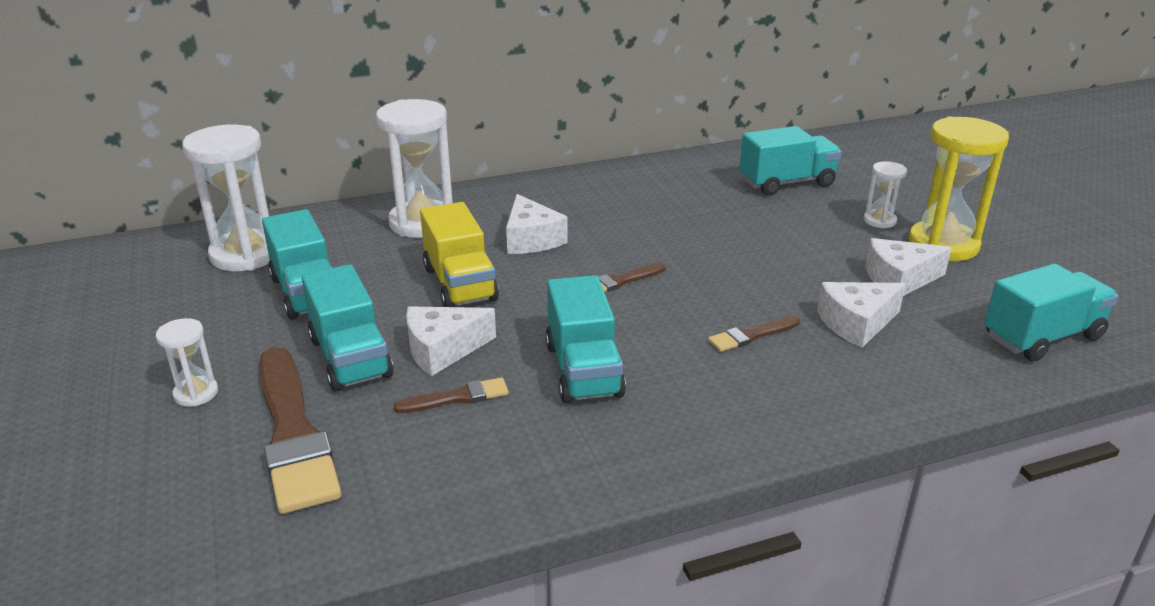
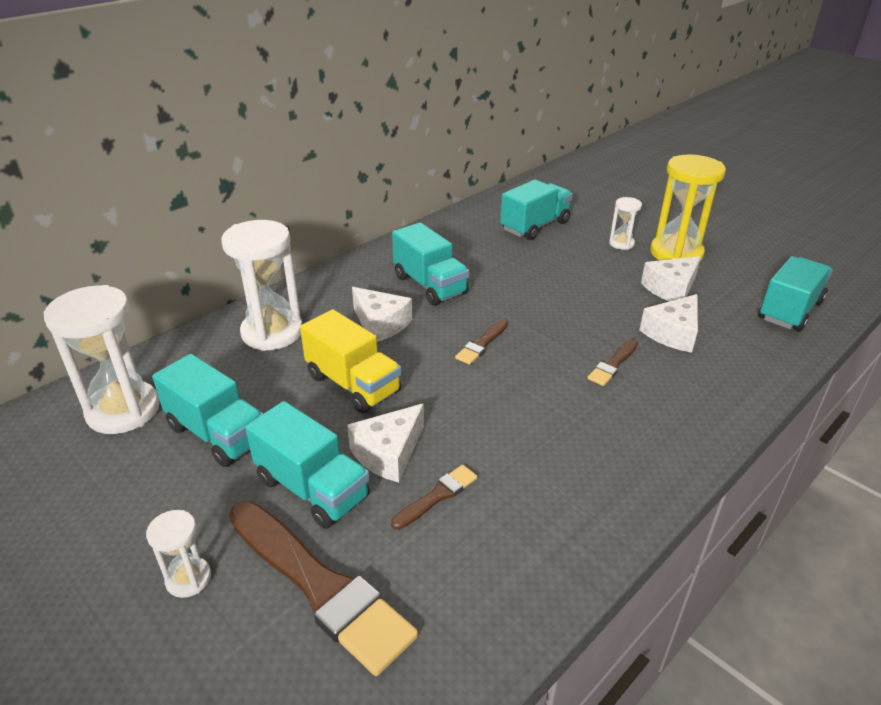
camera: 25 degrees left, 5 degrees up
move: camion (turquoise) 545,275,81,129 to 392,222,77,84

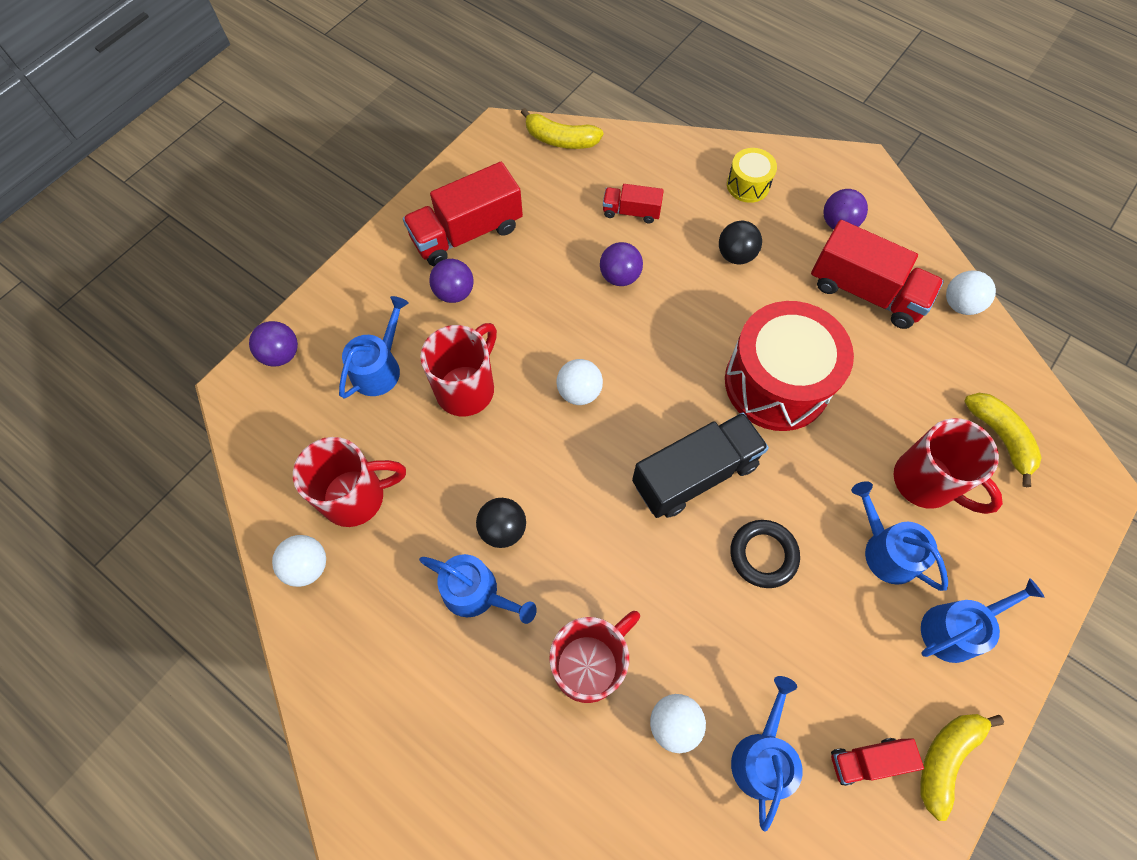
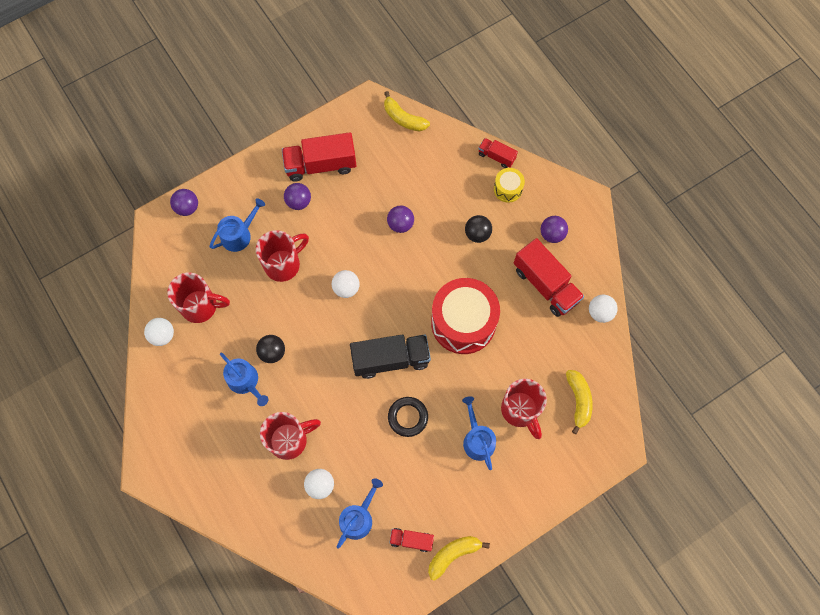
camera: 20 degrees right, 5 degrees up
delete: arrosoir (bleu) 921,578,124,85
move: camion (rouge) 603,184,61,39 to 478,138,40,30

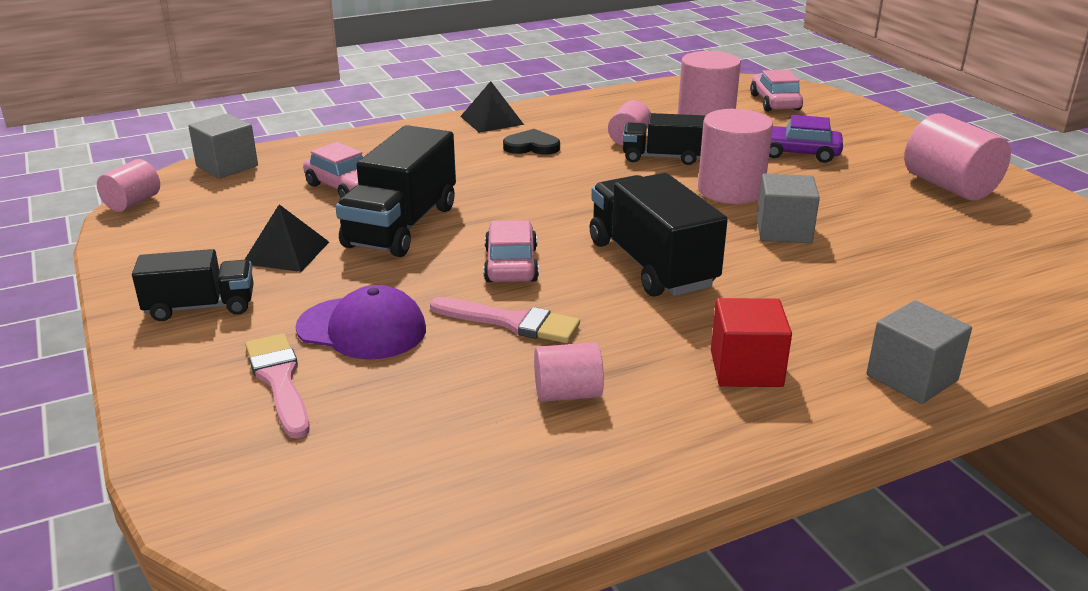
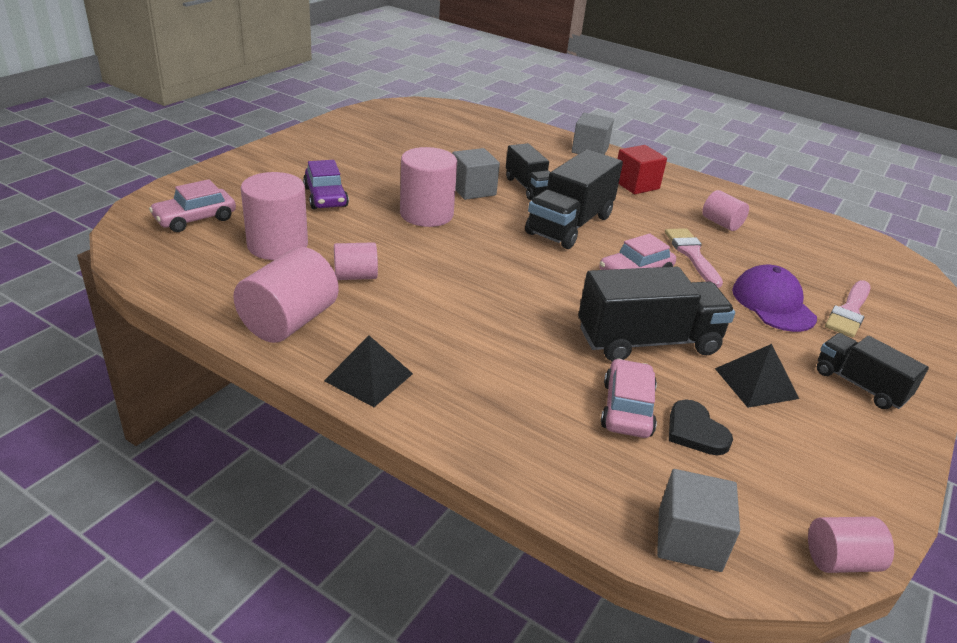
camera: 125 degrees left, 5 degrees up
move: cœur (noir) 503,129,57,26 to 669,400,64,55; camion (noir) 623,113,82,52 to 506,143,44,57; cylindre (rose) 904,113,107,88 to 233,247,106,96

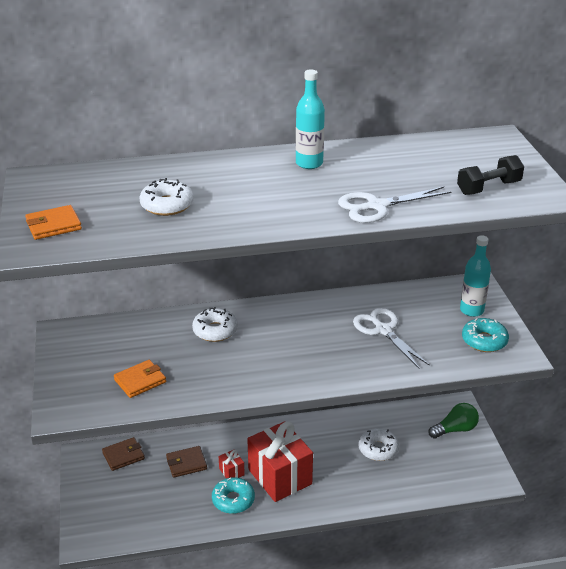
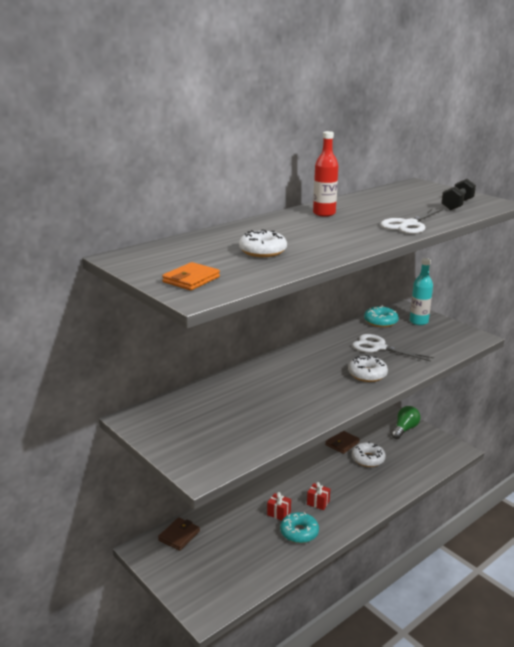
camera: 30 degrees left, 10 degrees down
delete: portefeuille (orange) 114,360,52,38
move: portefeuille (marron) 166,446,41,32 to 325,431,35,23; beignet (blanc) 192,307,46,35 to 348,355,40,27; beignet (turquoise) 462,318,47,34 to 364,306,35,21
recolor: bouteille (turquoise) 296,69,29,100 to bouteille (rouge) 313,131,25,86
resize: cadeau (rouge) 247,421,66,81 = 307,482,23,28 x0.41

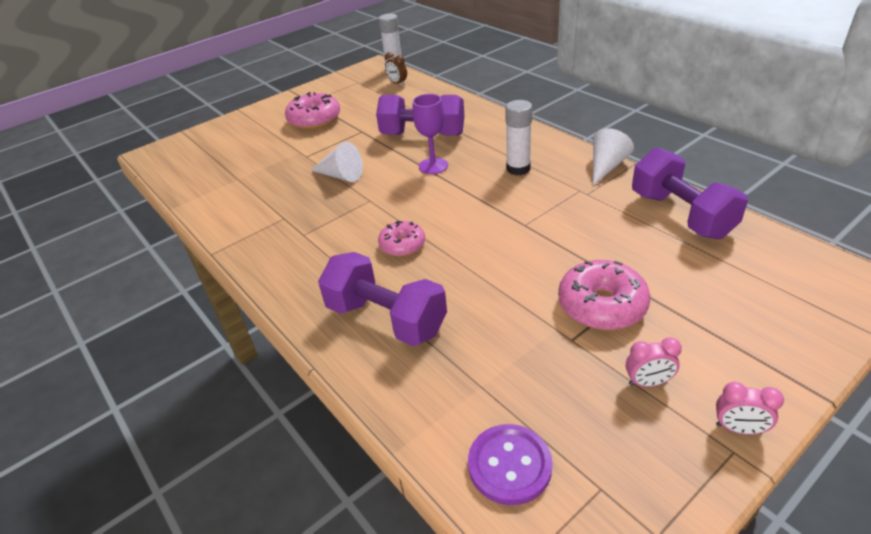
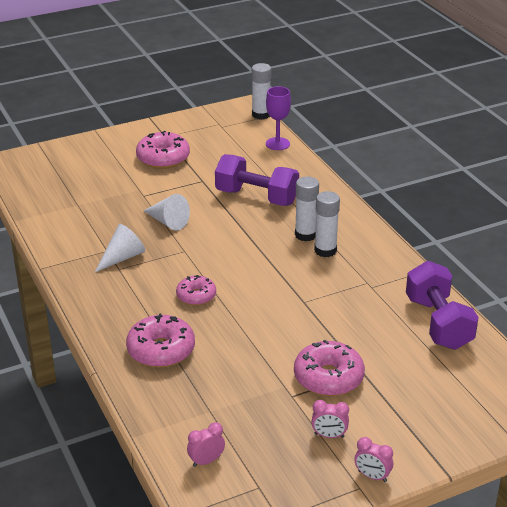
camera: 10 degrees right, 5 degrees down
delete: réveil (marron) 385,52,22,34
insert: bâton de colle (blanc) 295,176,24,65
move: verre à pied (violet) 412,94,36,80 to 266,86,25,64; cône (blanc) 593,128,41,58 to 95,224,50,48
replace: haltère (violet) 318,252,129,94 to beignet (rose) 126,313,69,55; bouton (violet) 468,424,85,81 to réveil (rose) 187,422,38,45

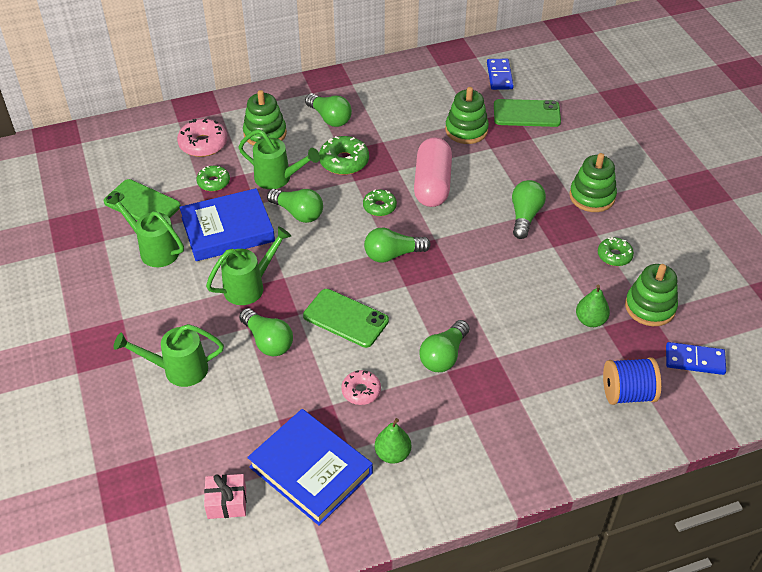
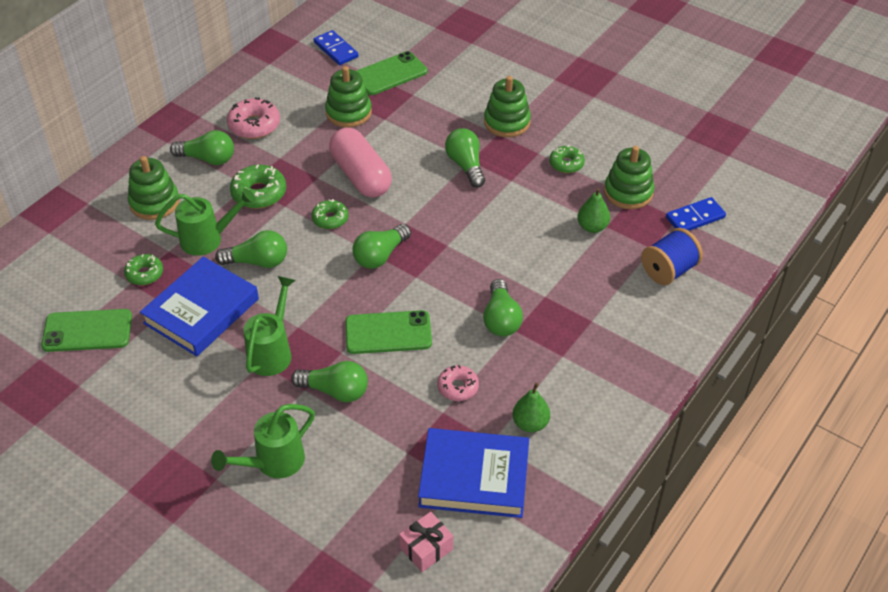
camera: 35 degrees left, 0 degrees up
delete: arrosoir (vert) 106,192,78,75
move: beignet (rose) 177,119,50,38 to 227,97,53,42

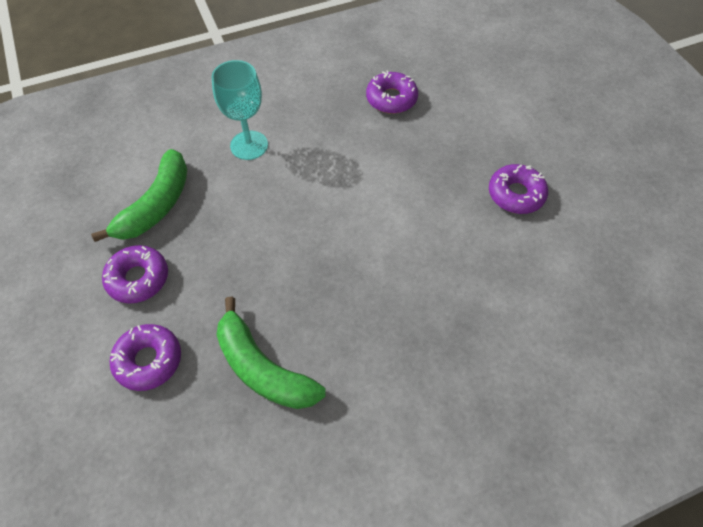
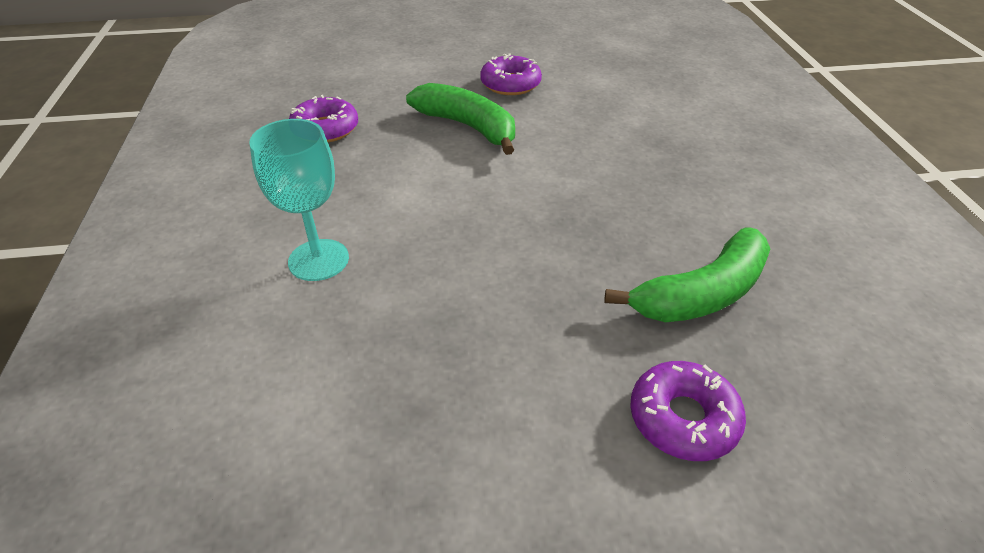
camera: 75 degrees left, 15 degrees down
delete: beignet (violet) 102,245,66,59
move: banane (vert) 91,149,96,93 to 406,83,109,72

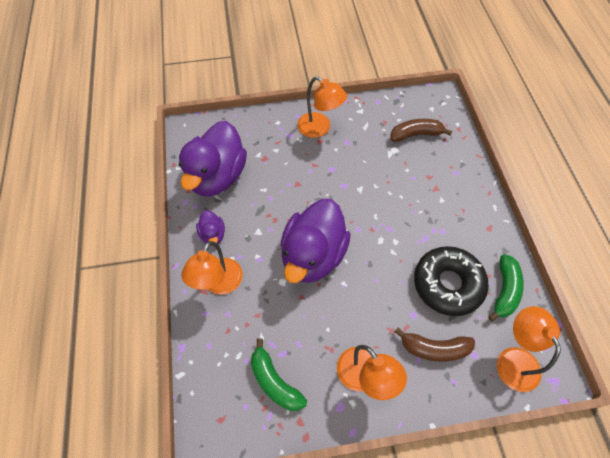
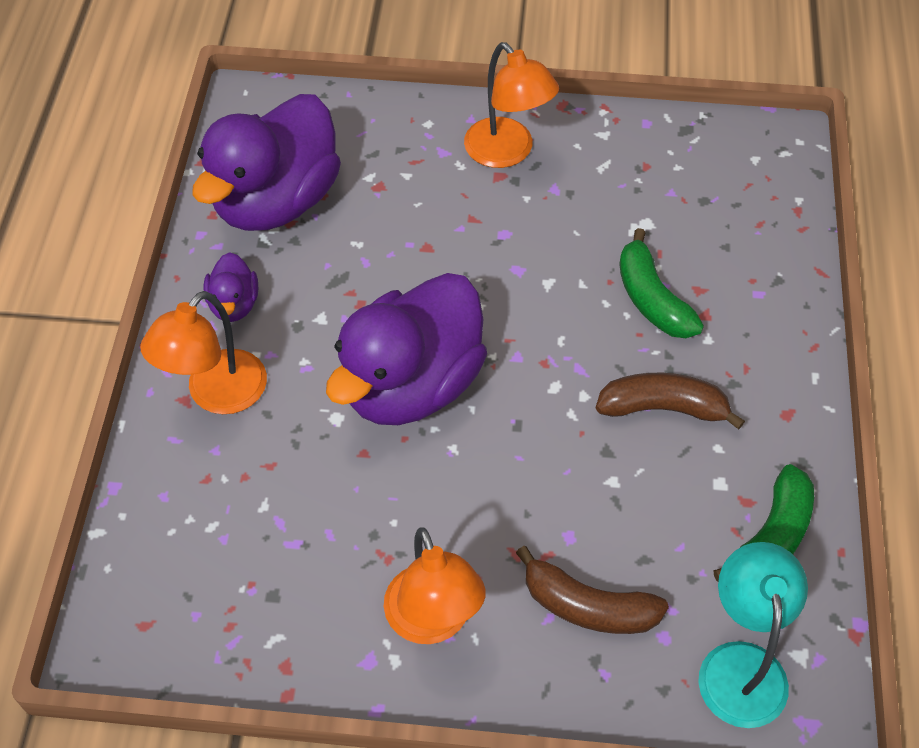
camera: 15 degrees right, 5 degrees down
delete: beignet (noir) 414,246,75,70
move: banane (vert) 251,338,56,73 to 619,228,85,110; banane (marron) 390,119,62,23 to 596,373,149,57
recolor: lampe (orange) 497,306,64,86 to lampe (turquoise) 698,542,110,186

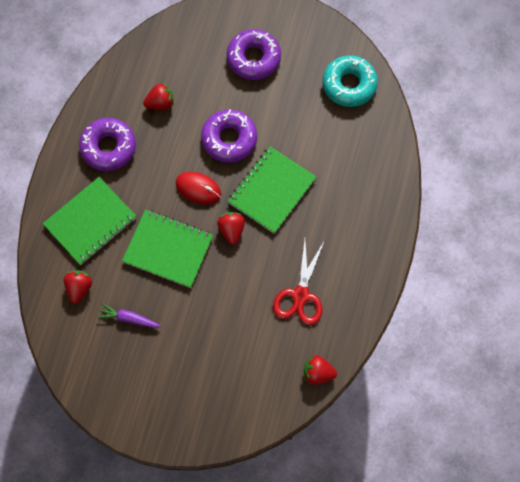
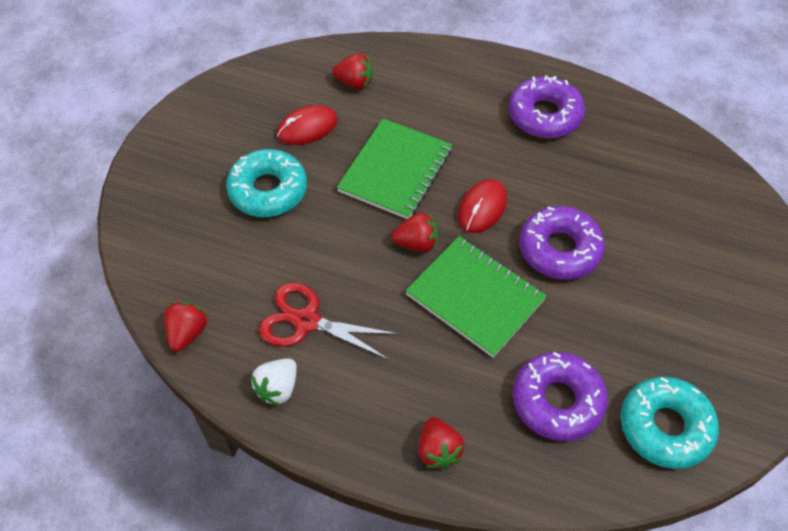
camera: 95 degrees right, 15 degrees down
delete: carnet (vert) 43,177,93,88
insert: beignet (turquoise) 226,149,81,68; fraise (blanc) 251,358,46,48
move: fraise (rouge) 143,83,31,27 to 418,417,47,53; beignet (violet) 227,29,54,51 to 513,352,95,89
replace: carotte (violet) 98,303,63,25 to souris (rouge) 277,105,61,40

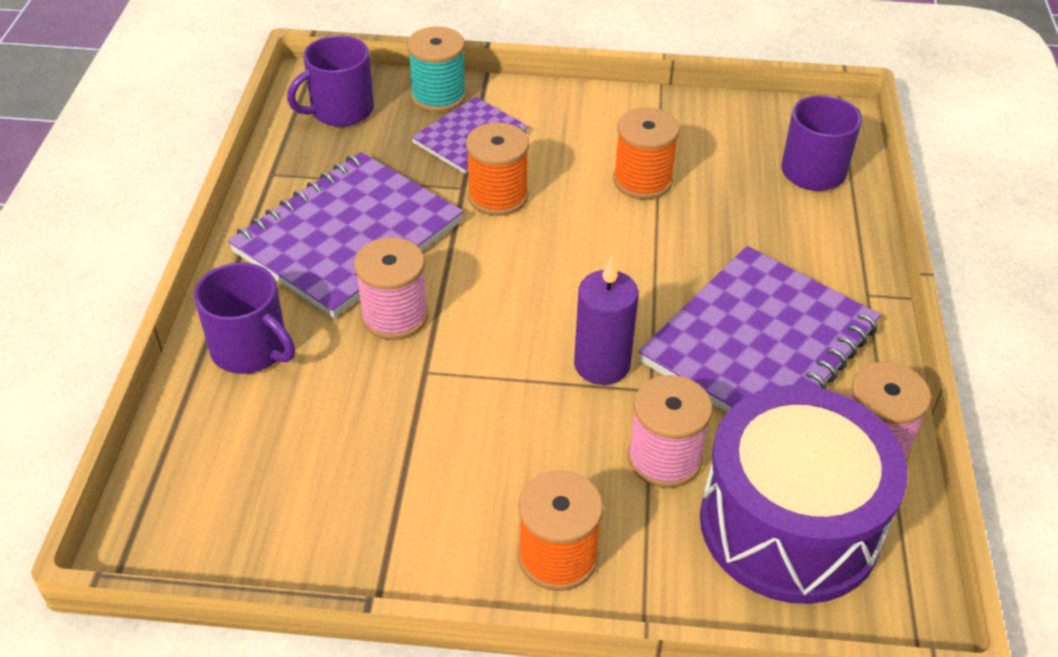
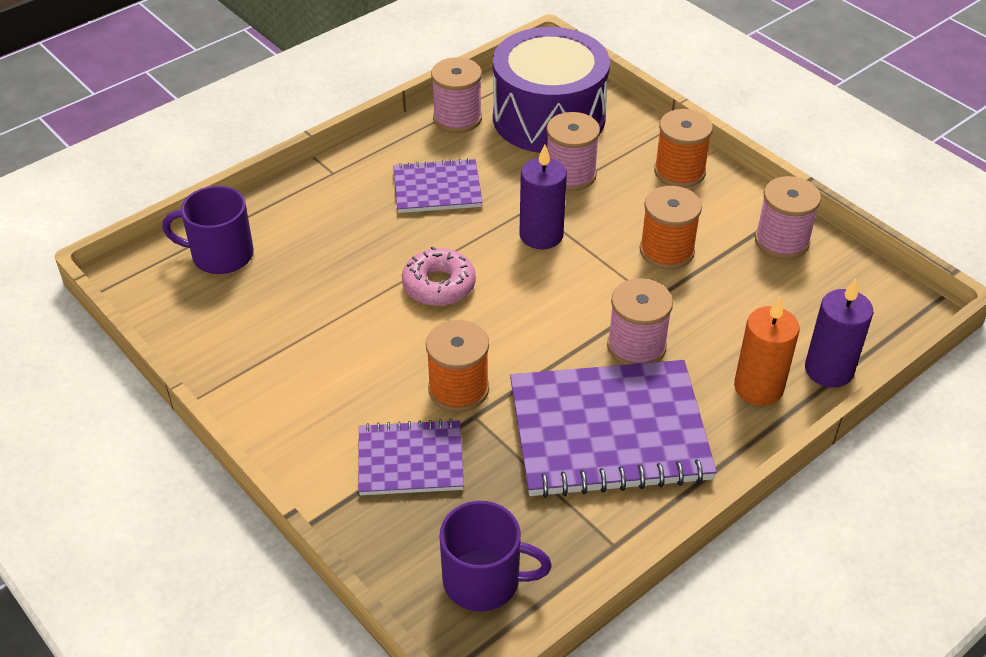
camera: 135 degrees left, 0 degrees up
delete: bobine (turquoise) 407,26,59,86
insert: beignet (rose) 402,246,74,60; bobine (rose) 755,176,66,84; bougie (violet) 805,279,68,109
move: bobine (orange) 613,108,67,91 to 639,186,63,83
replace: tasse (violet) 194,262,101,112 to bougie (orange) 734,297,66,109
resize: carnet (violet) 638,246,243,166 = 393,158,90,55 x0.55

